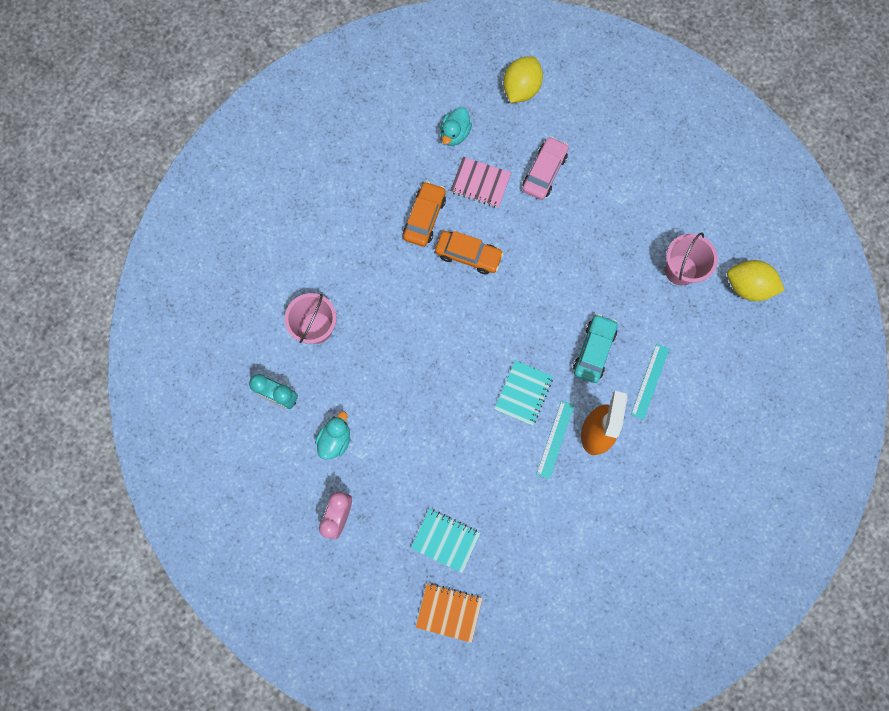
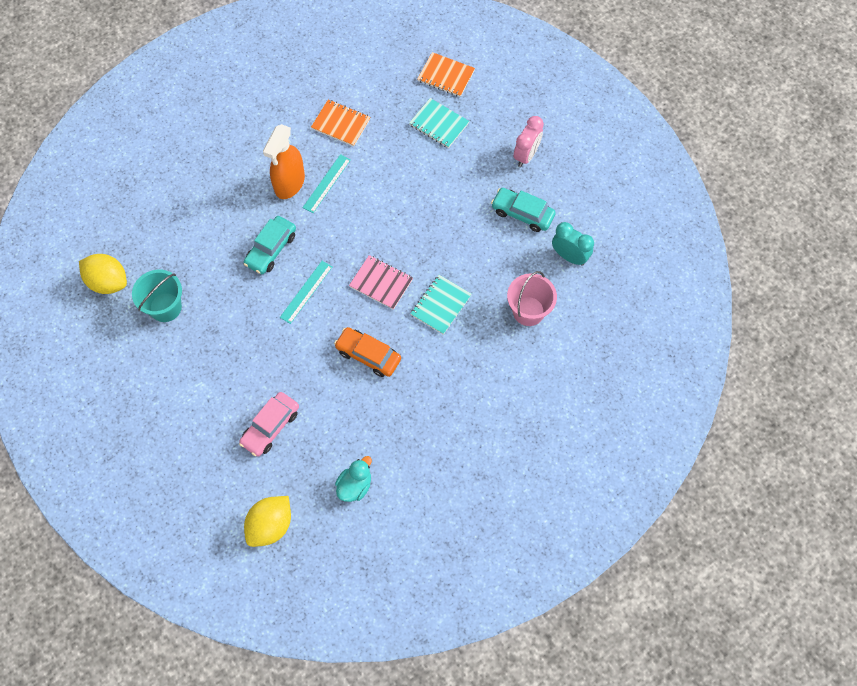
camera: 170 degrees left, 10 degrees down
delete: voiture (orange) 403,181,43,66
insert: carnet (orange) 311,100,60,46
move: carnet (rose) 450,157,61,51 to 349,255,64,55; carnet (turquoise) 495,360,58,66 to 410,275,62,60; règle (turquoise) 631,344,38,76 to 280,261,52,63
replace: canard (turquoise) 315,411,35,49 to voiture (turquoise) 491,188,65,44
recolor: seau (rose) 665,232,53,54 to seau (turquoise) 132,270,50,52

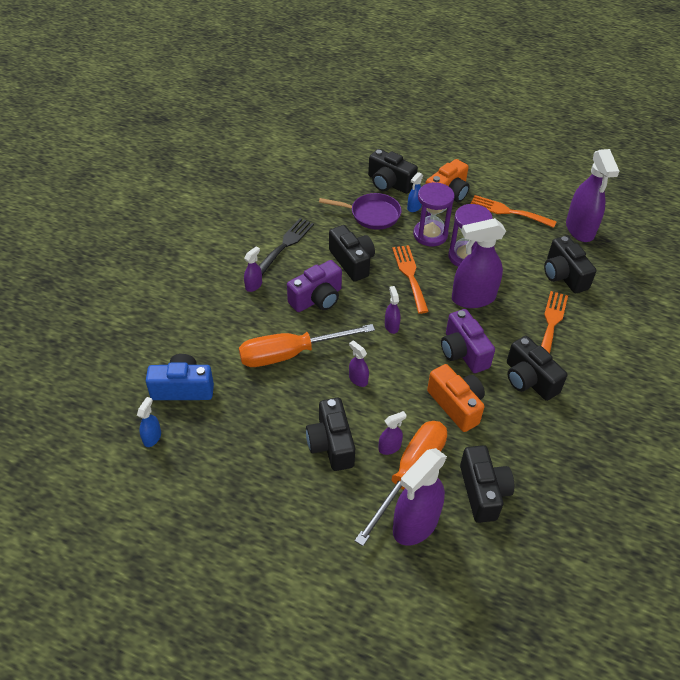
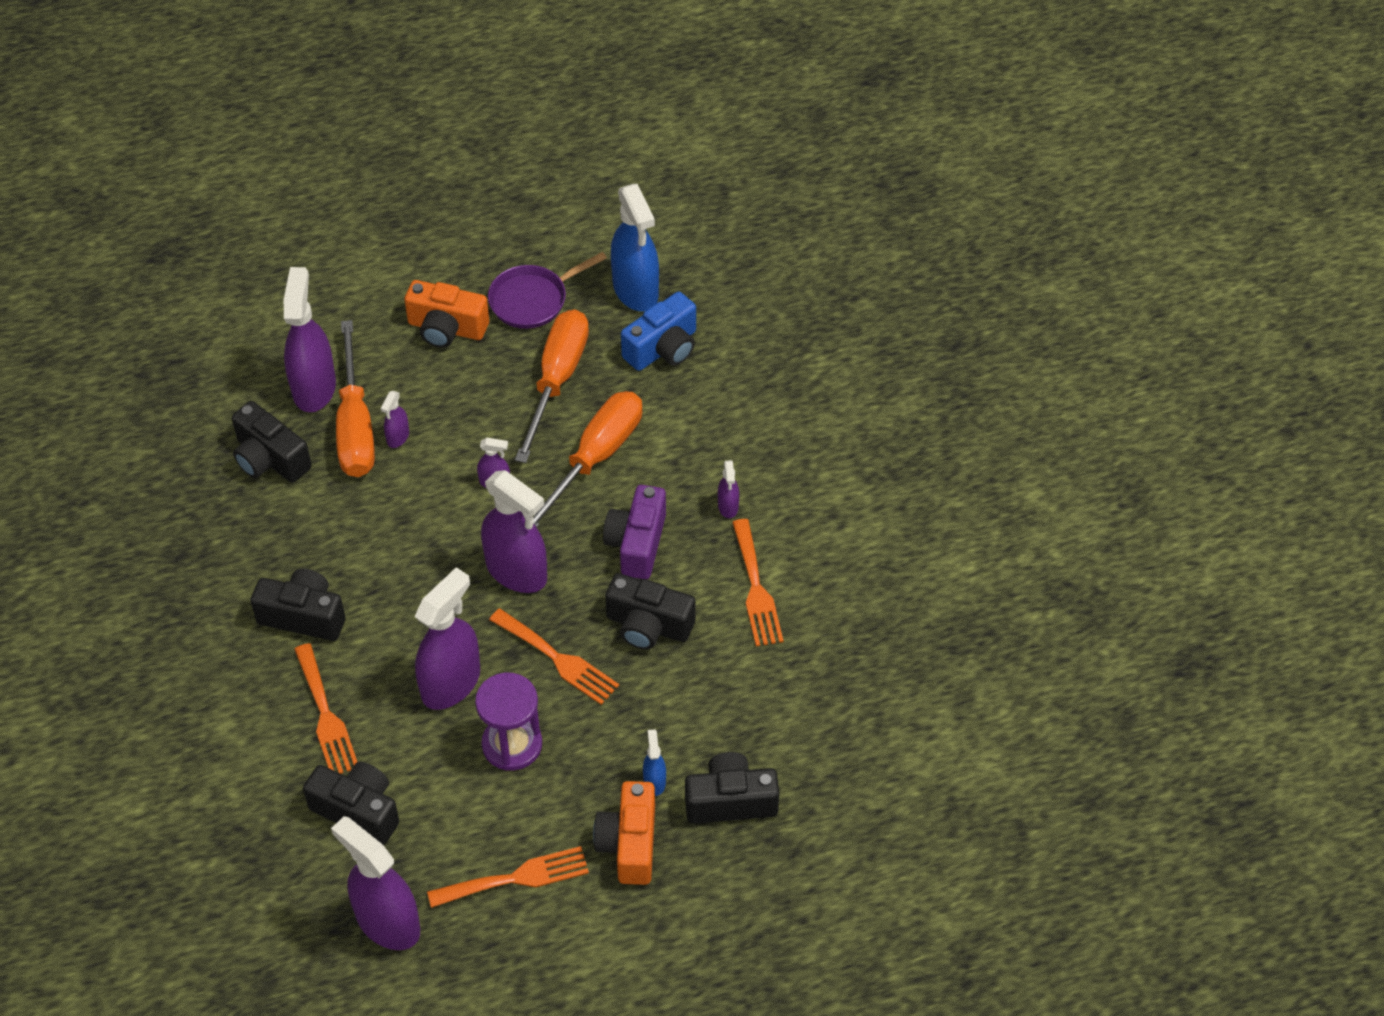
camera: 140 degrees right, 5 degrees up
delete: appareil photo (noir) 306,398,49,73; sablier (violet) 413,182,42,64; appareil photo (violet) 441,309,54,64
insert: tournevis (orange) 515,309,74,154
move: poêle (violet) 319,193,83,37 to 488,252,119,77; appareil photo (orange) 427,364,58,68 to 404,280,85,68
recolor: fourchette (noir) 259,218,55,57 to fourchette (orange) 732,519,51,128
resize: vaporisateur (bleu) 137,397,24,50 = 611,184,48,128 x2.19; vaporisateur (violet) 385,286,16,48 = 481,470,66,123 x2.19

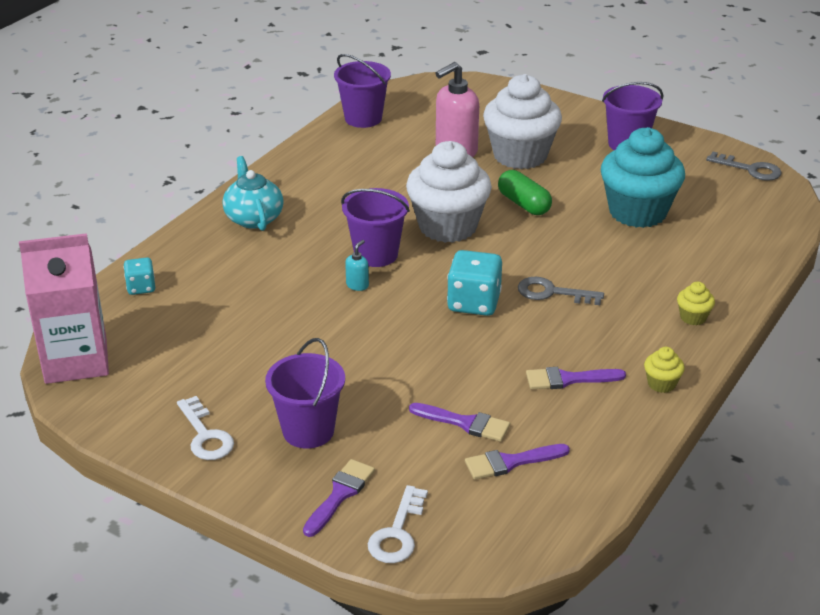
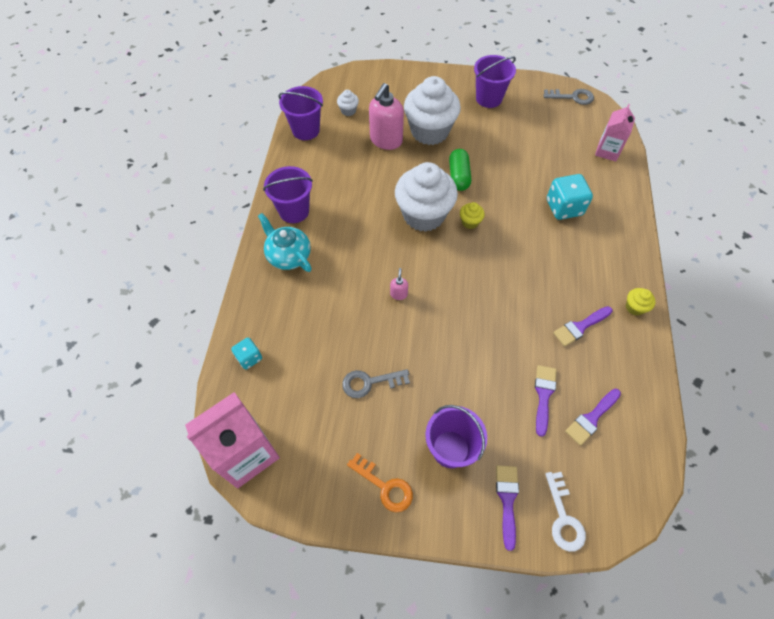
camera: 25 degrees left, 25 degrees up
delete: muffin (turquoise) 601,127,84,101
insert: muffin (blanc) 337,90,22,26; brique de lait (rose) 595,104,40,58
move: seau (violet) 341,188,69,79 to 263,166,50,57; dé (turquoise) 447,250,55,66 to 547,174,46,46; clé (gris) 518,277,86,28 to 342,369,68,29; muffin (jaune) 677,282,38,43 to 460,202,25,27
recolor: clé (blanc) 177,396,57,64 to clé (orange) 347,453,66,59; distributeur de savon (turquoise) 345,240,24,51 to distributeur de savon (rose) 390,268,18,32
rotate: pinceau (violet) 409,403,101,39 = 535,365,22,72 75 degrees counterclockwise; gélule (vert) 498,170,54,45 = 449,149,22,42 60 degrees clockwise

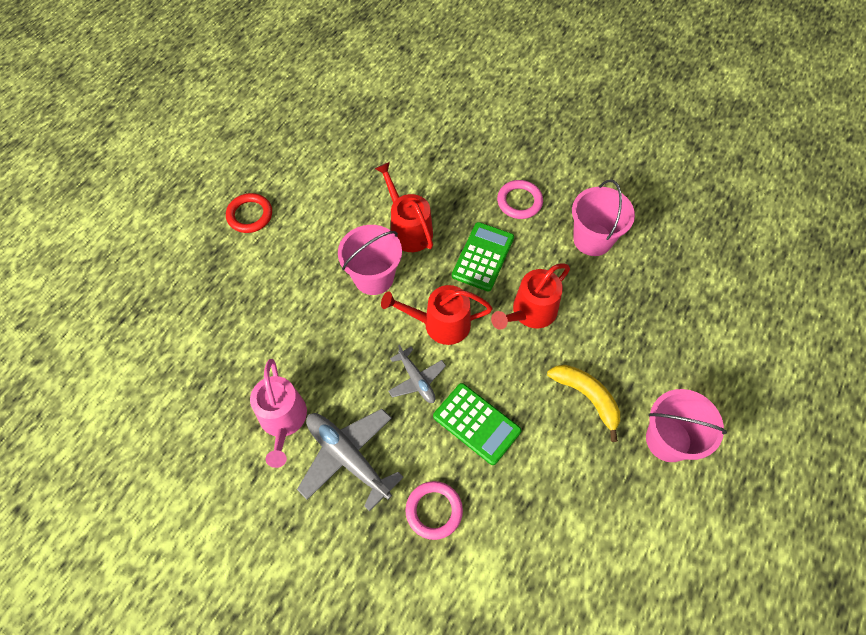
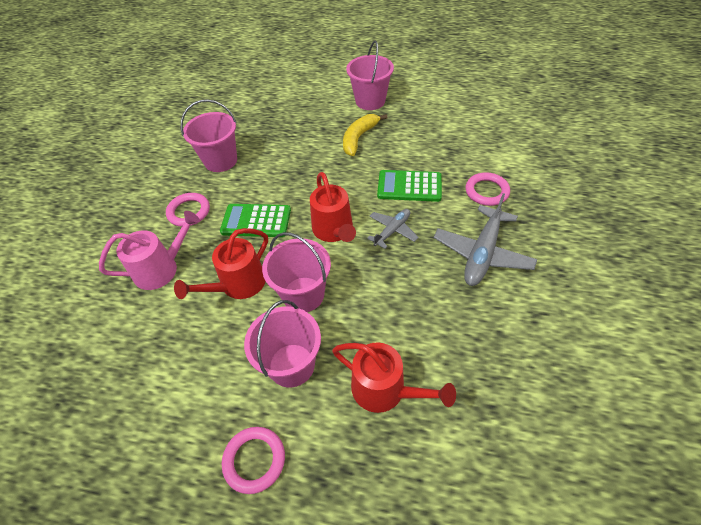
camera: 105 degrees left, 10 degrees down
insert: seau (rose) 244,300,77,87
move: arrosoir (rose) 250,359,57,109 to 99,211,101,79; arrosoir (rouge) 491,263,79,67 to 332,342,124,71
recolor: anneau (rouge) 226,193,46,40 to anneau (rose) 222,427,63,67
rotate: calculatrice (vert) 433,383,88,82 = 377,170,65,32 105 degrees counterclockwise

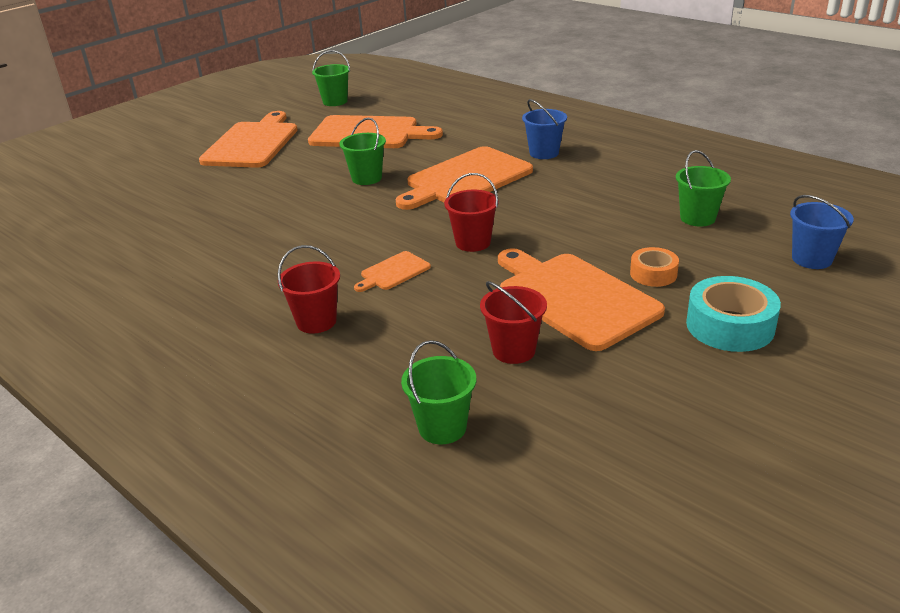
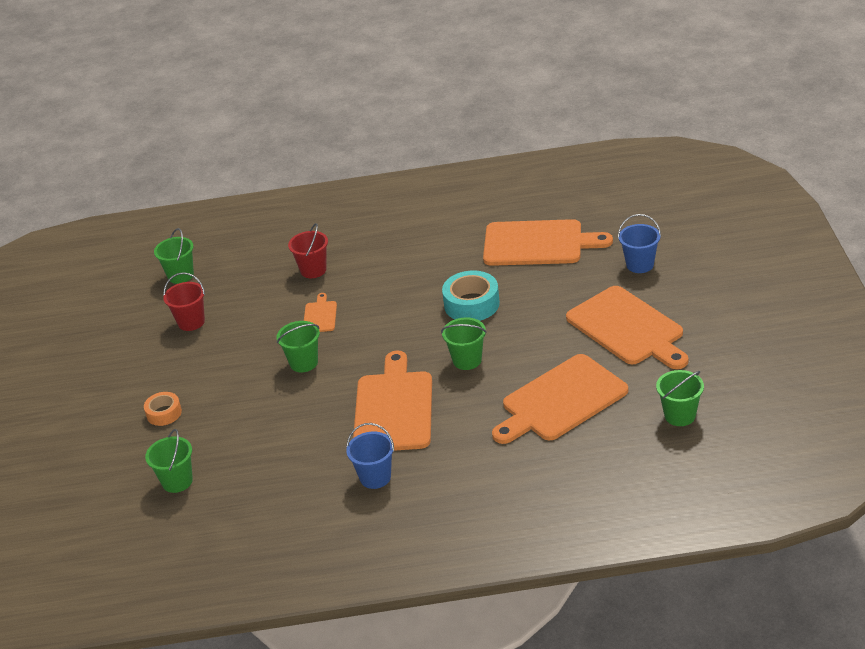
camera: 135 degrees right, 5 degrees up
move: planche à découper (orange) 498,248,167,103 to 483,219,130,47; ruban adhésif (turquoise) 686,276,95,76 to 442,271,58,50; seau (bleu) 790,195,64,74 to 618,214,43,59
recolor: seau (rouge) 444,173,55,79 to seau (vert) 277,321,43,51

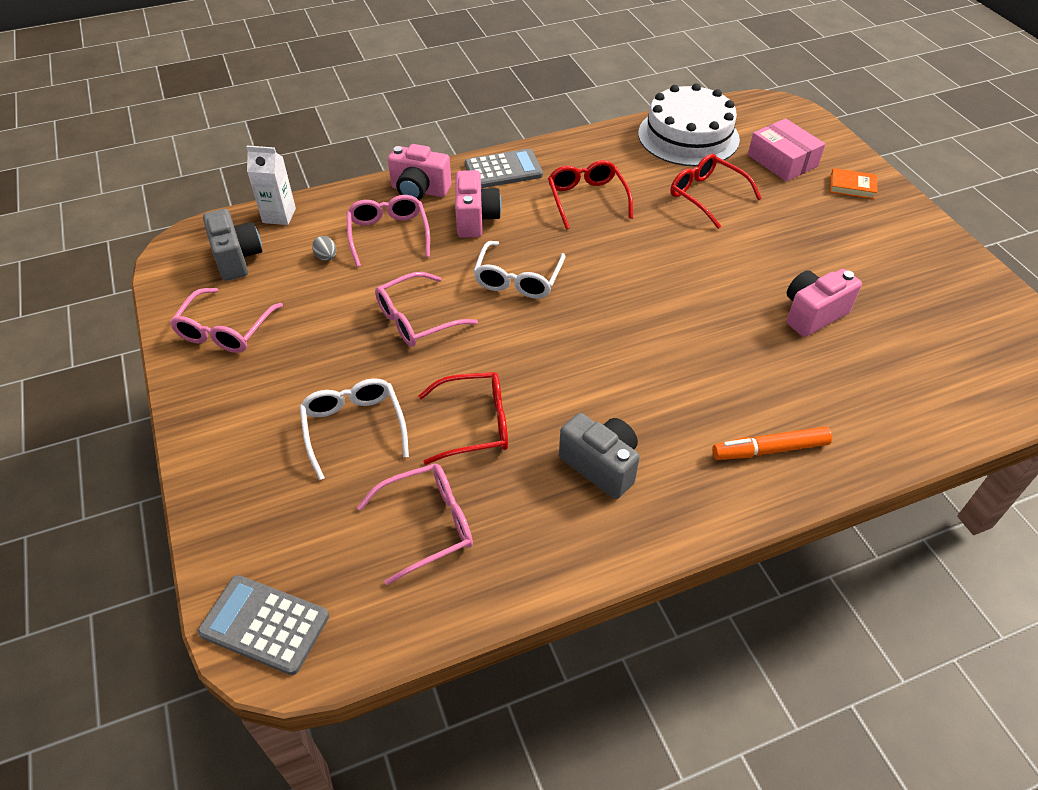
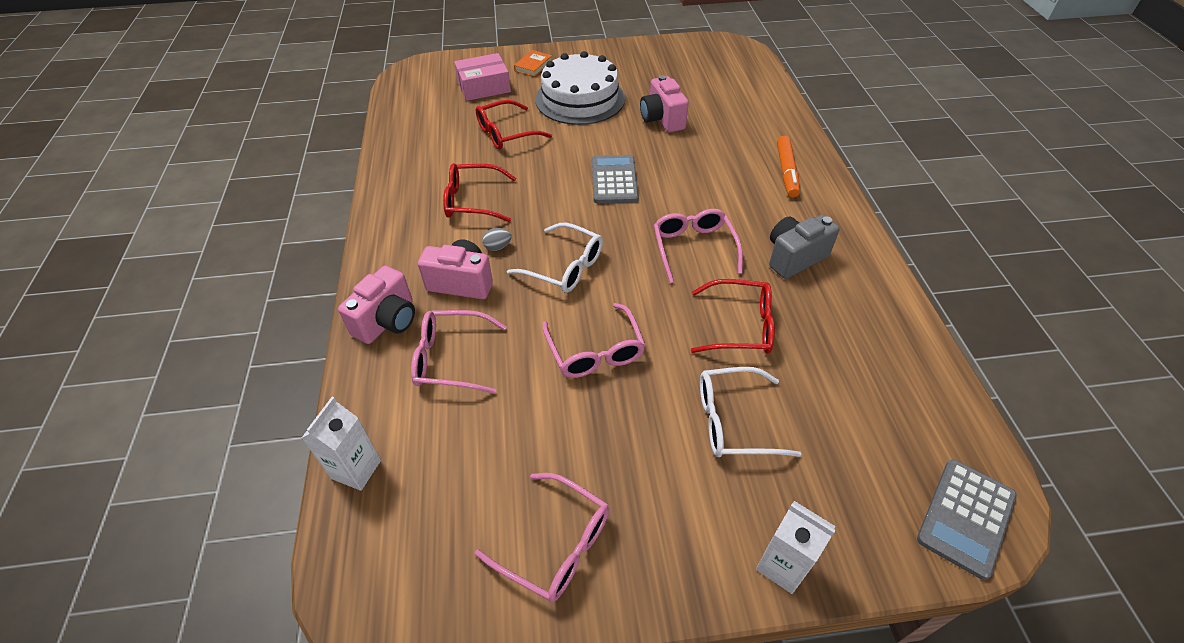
camera: 75 degrees left, 0 degrees up
delete: appareil photo (gris) 203,209,59,72
insert: brique de lait (blanc) 756,501,80,93
move: œuf (gris) 312,236,24,25 to 482,228,30,23; lunettes (rose) 357,463,116,122 to 654,209,89,74; calculatrice (gris) 465,149,78,39 to 592,155,47,49; gâteau (blanc) 638,83,102,83 to 535,51,90,74
rotate: lunettes (rouge) 418,372,90,93 = 691,279,84,75 90 degrees clockwise

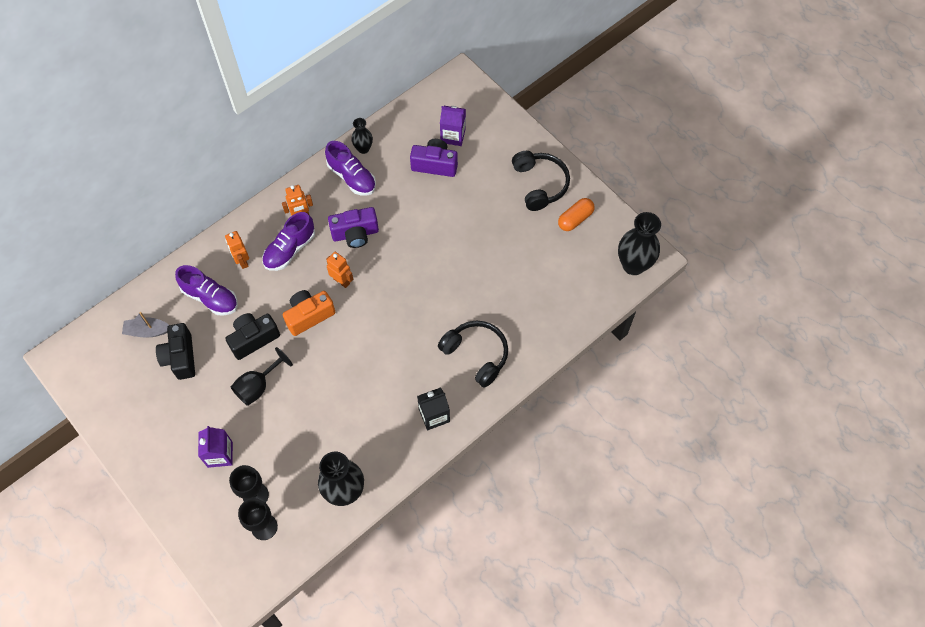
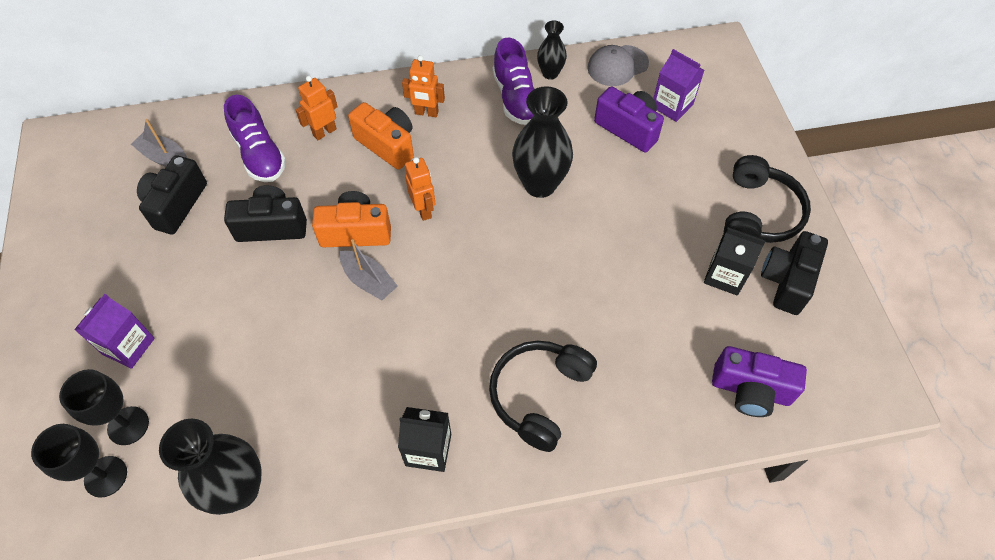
camera: 30 degrees right, 5 degrees down
delete: verre à pied (noir) 231,347,62,59
insert: bateau (gris) 340,239,58,61; casquette (gris) 587,45,62,41; brique de lait (noir) 704,227,61,69
move: appareil photo (violet) 328,207,51,41 to 712,346,95,71; vase (noir) 618,212,43,63 to 512,86,61,112
replace: chaussure (violet) 262,212,53,59 to appareil photo (orange) 348,102,66,68; gélule (orange) 558,198,36,33 to appareil photo (noir) 761,231,67,84
rotate: robot (orange) 225,231,24,38 = 296,76,42,64 45 degrees clockwise; casque audio (noir) 438,321,70,67 = 489,341,108,111 135 degrees counterclockwise

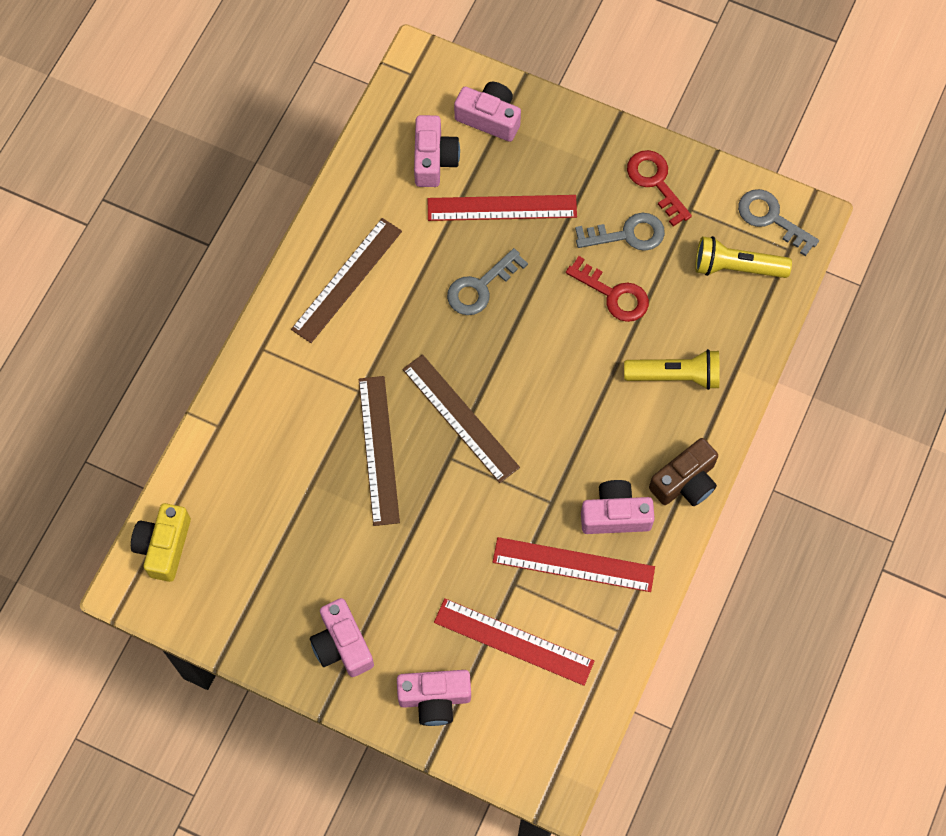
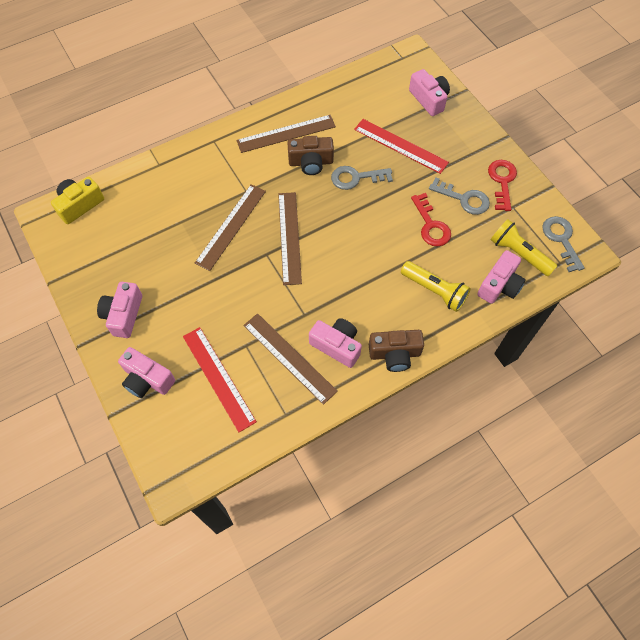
camera: 35 degrees right, 5 degrees down
insert: appareil photo (marron) 287,136,47,39
move: appareil photo (rose) 414,115,46,72 to 477,250,49,54
recolor: règle (rouge) 493,537,162,55 to règle (marron) 243,313,95,92

